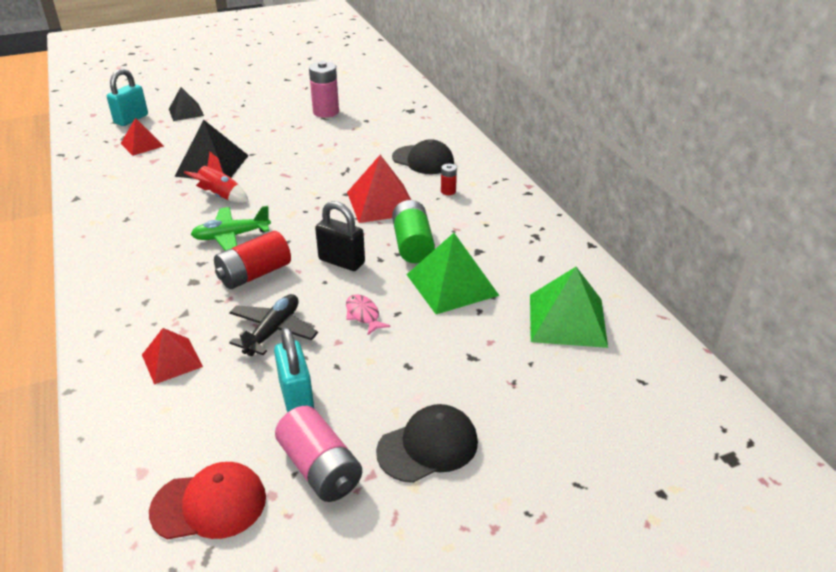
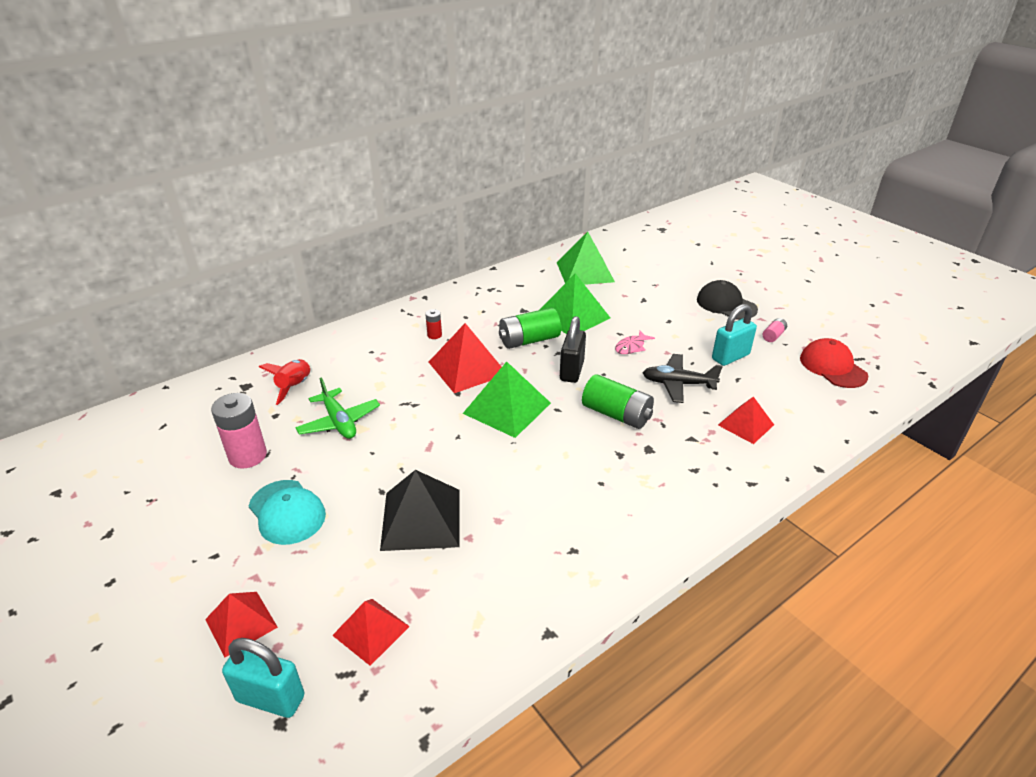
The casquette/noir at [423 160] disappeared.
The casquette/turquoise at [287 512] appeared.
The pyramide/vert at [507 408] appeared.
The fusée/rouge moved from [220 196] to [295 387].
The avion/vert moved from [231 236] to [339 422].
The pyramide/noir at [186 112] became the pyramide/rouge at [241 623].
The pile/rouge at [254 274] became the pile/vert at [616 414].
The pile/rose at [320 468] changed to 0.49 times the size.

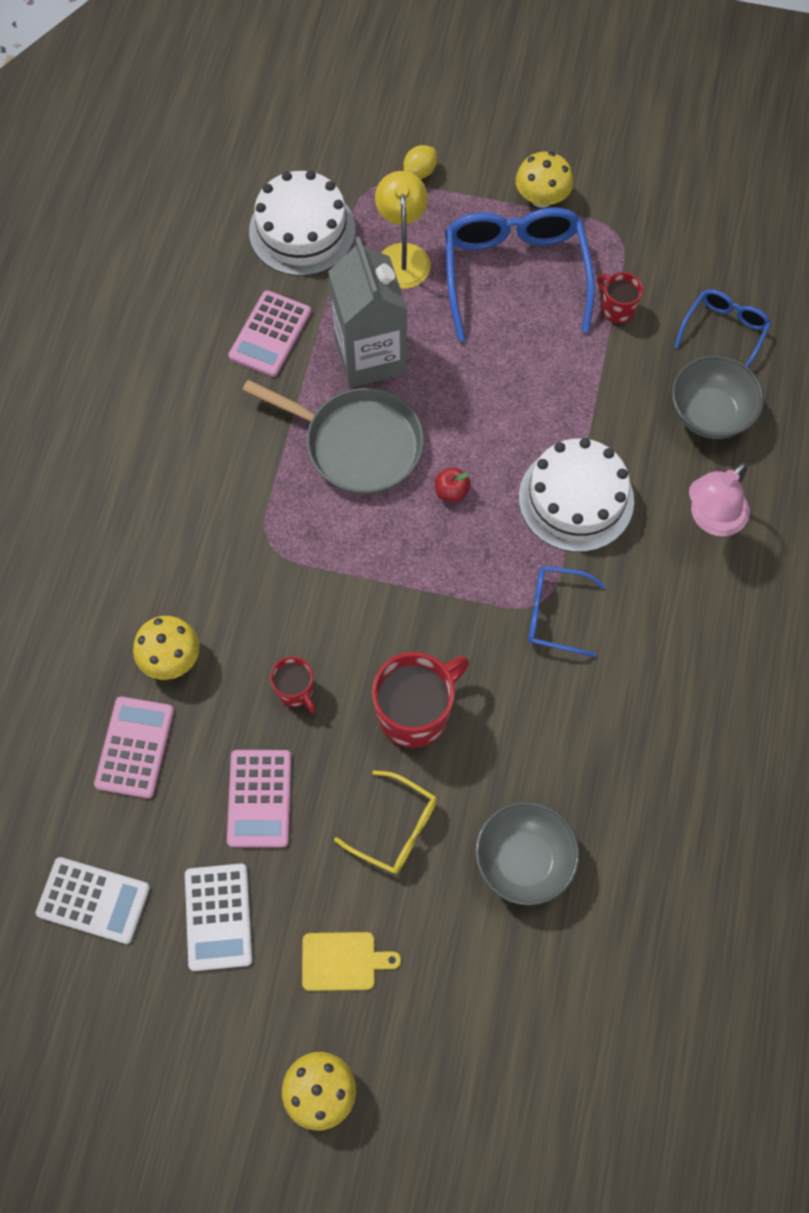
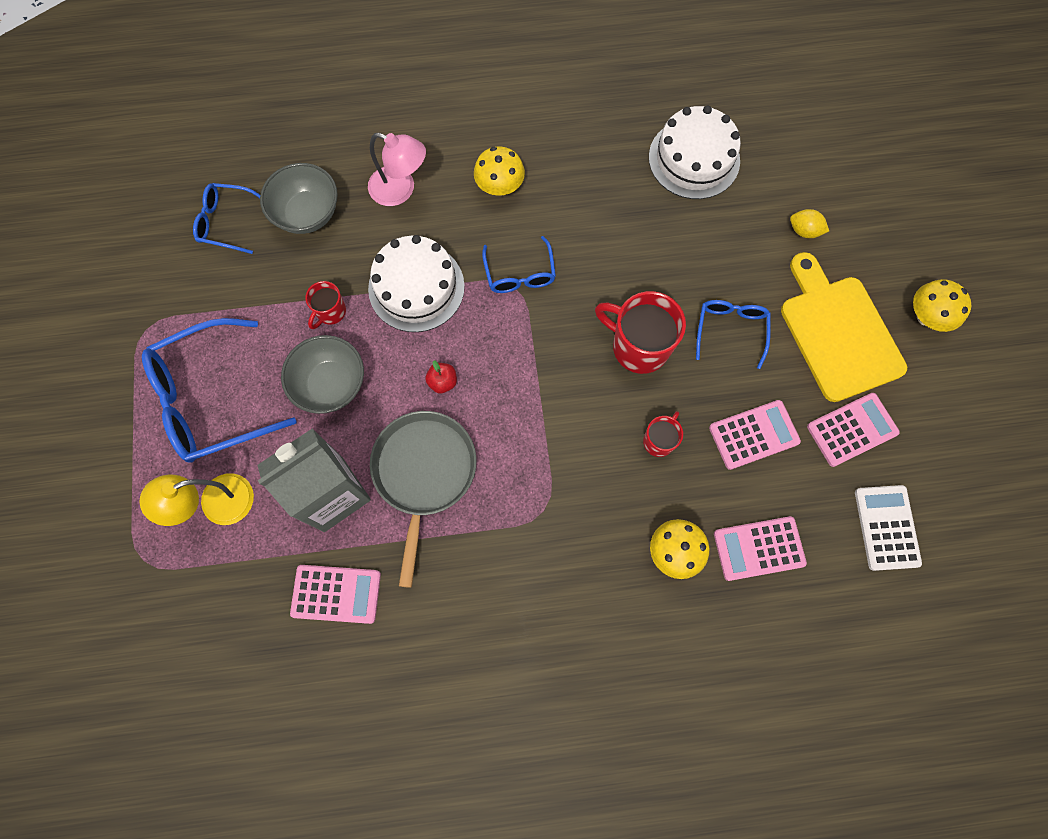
The gâteau/blanc moved from [302 230] to [694 159].
The citron/jaune moved from [419 172] to [804 231].
The bol/gris moved from [523 860] to [331 384].
The champignon/jaune moved from [541 198] to [499 186].
The tasse/rouge moved from [617 309] to [330 312].
The calculatrice/blanc at [218 917] became the calculatrice/rose at [852 429].
The lunettes/jaune at [396 828] became the lunettes/bleu at [730 330].
The planche à découper/jaune at [343 961] changed to 2.11 times the size.

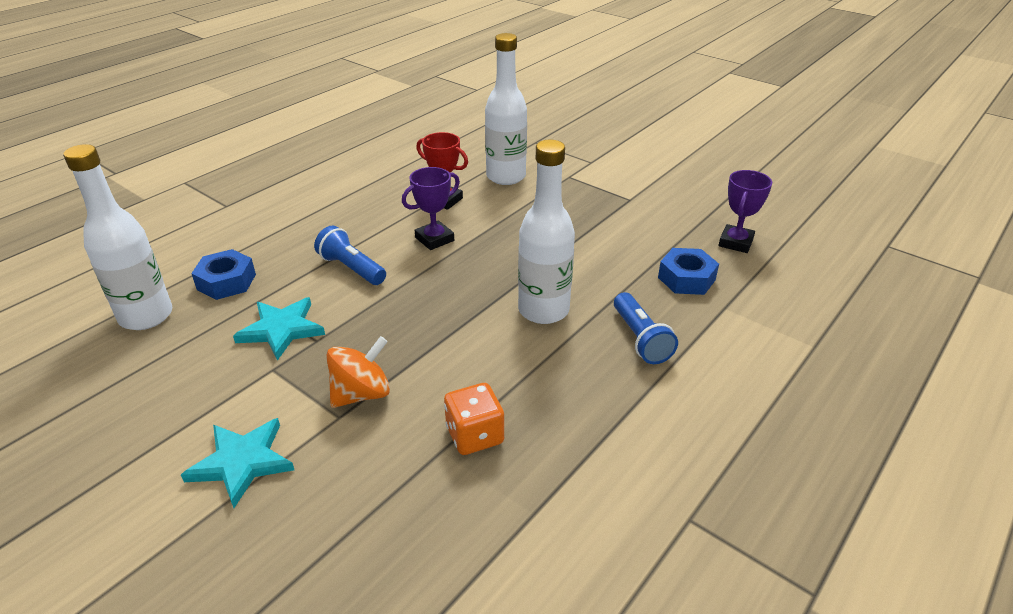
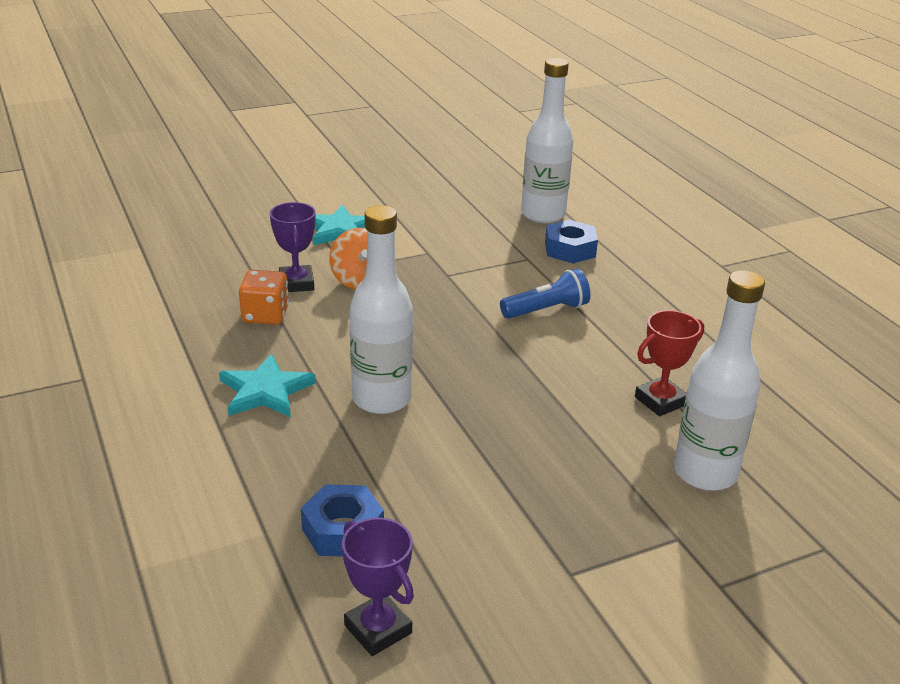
The lampe de poche/bleu at [640 339] disappeared.
The étoile/turquoise moved from [281 329] to [265 391].
The trophée/violet moved from [434 239] to [296 283].

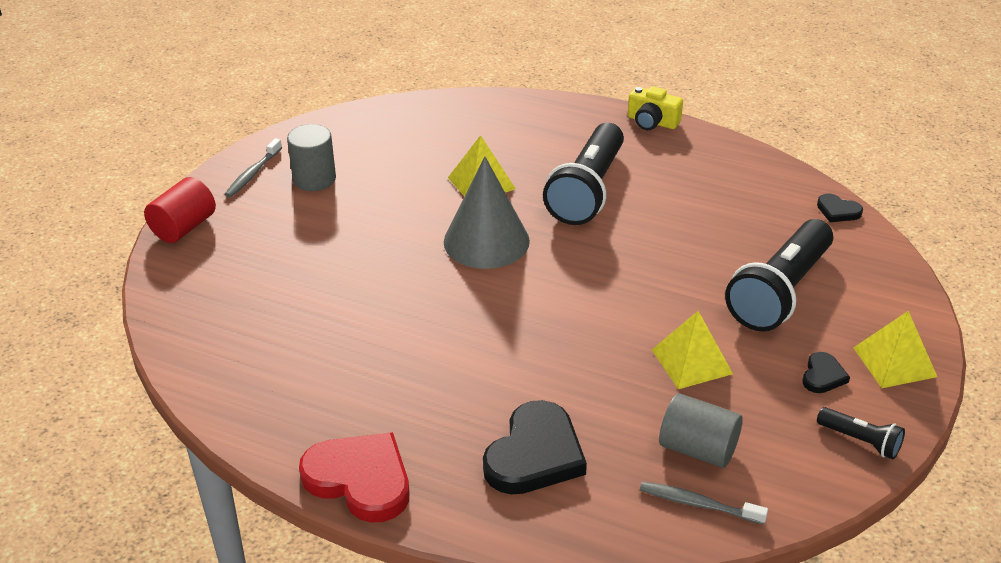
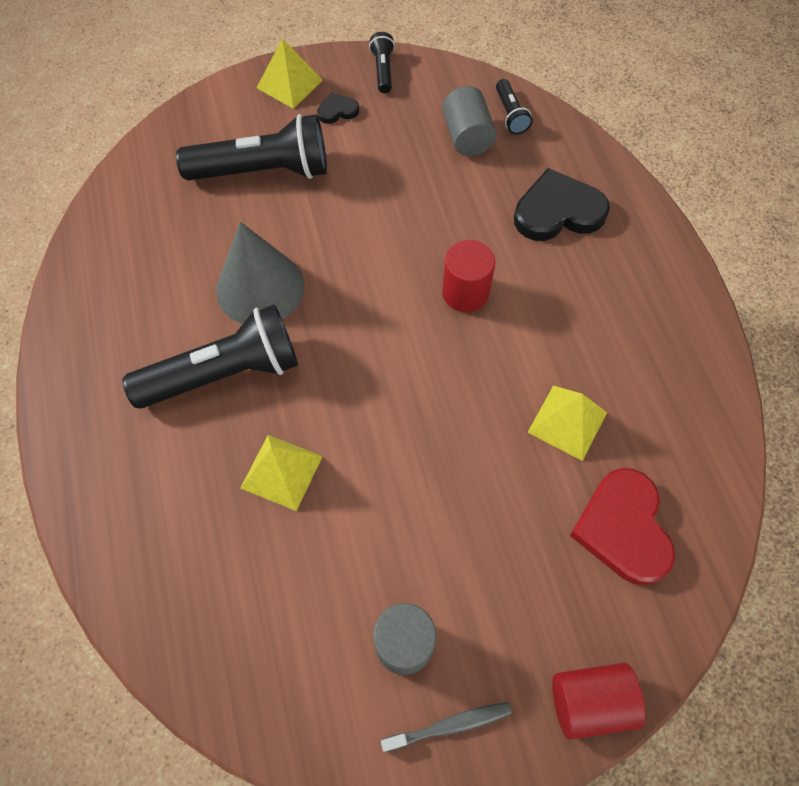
The appareil photo/jaune at [652 122] disappeared.
The cœur/noir at [838 211] disappeared.
The cylindre/rouge at [465 293] appeared.
The cœur/rouge moved from [360 480] to [623 528].
The cône/gris moved from [486 241] to [260 288].
The pyramide/jaune moved from [691 361] to [567 422].
The brosse à dents/gris at [698 504] was replaced by the lampe de poche/noir at [510 115].

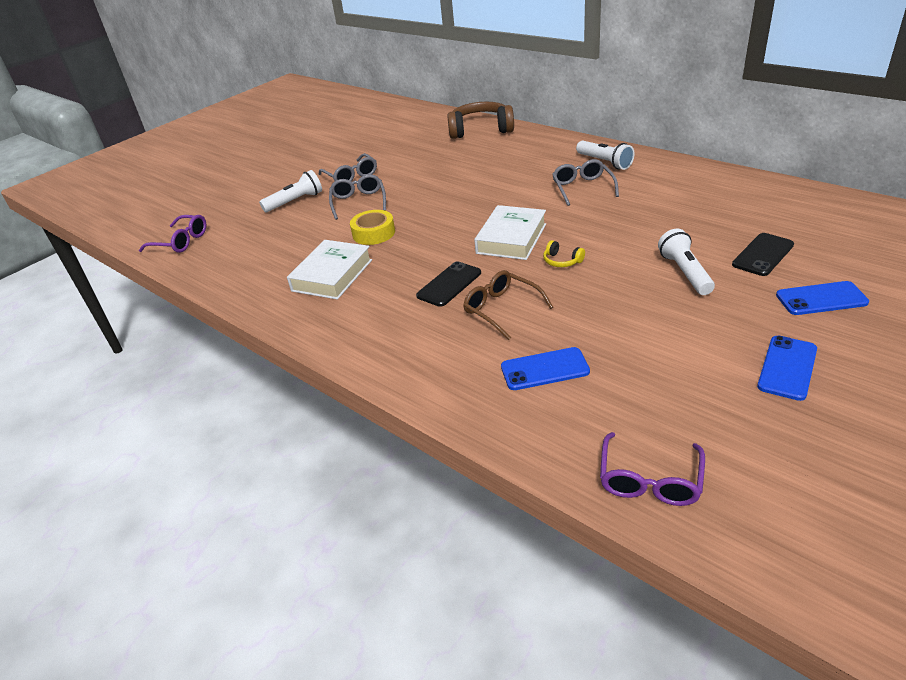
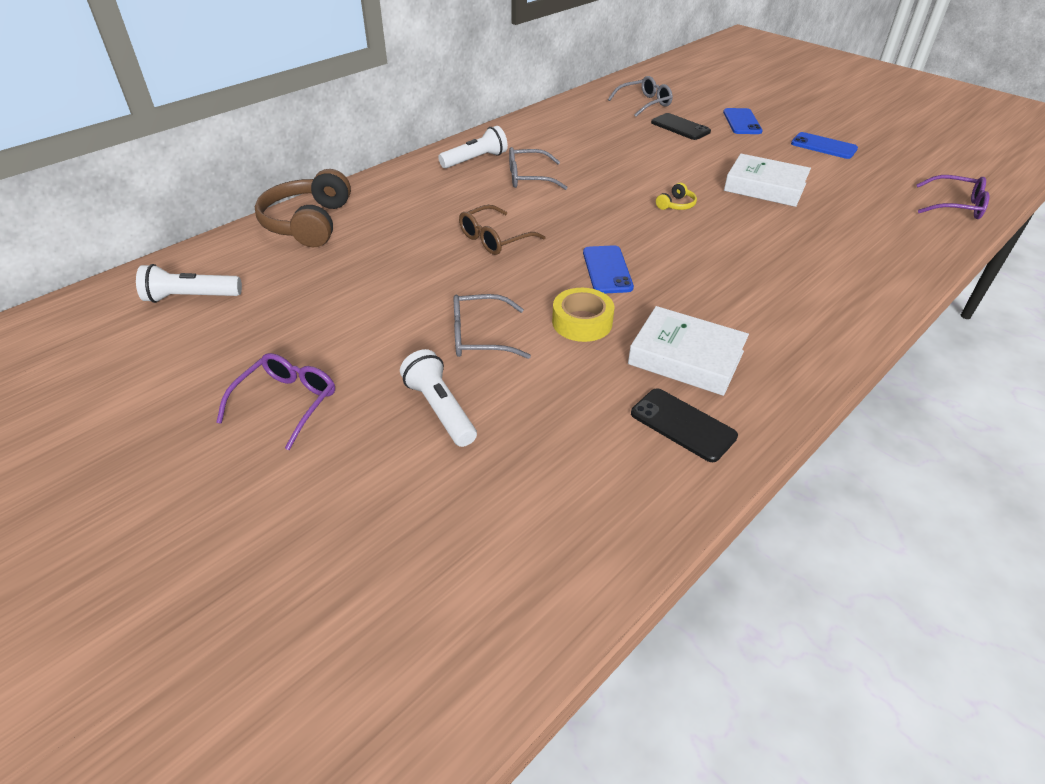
The lunettes/violet moved from [181 241] to [287 403].
The lunettes/gris moved from [351 176] to [644 103].
The téléphone/noir moved from [449 284] to [683 425].
The lunettes/marron moved from [501 309] to [494 239].
The livre/blanc moved from [511 238] to [765 187].
The téléphone/bleu moved from [544 369] to [607 270].
The lampe de poche/blanc moved from [685 273] to [191 297].

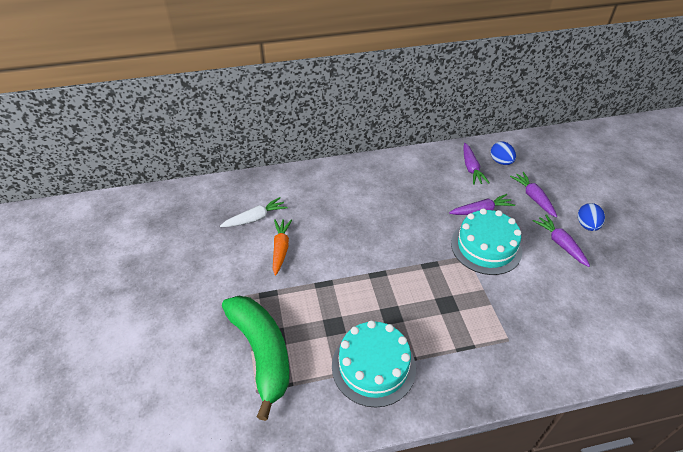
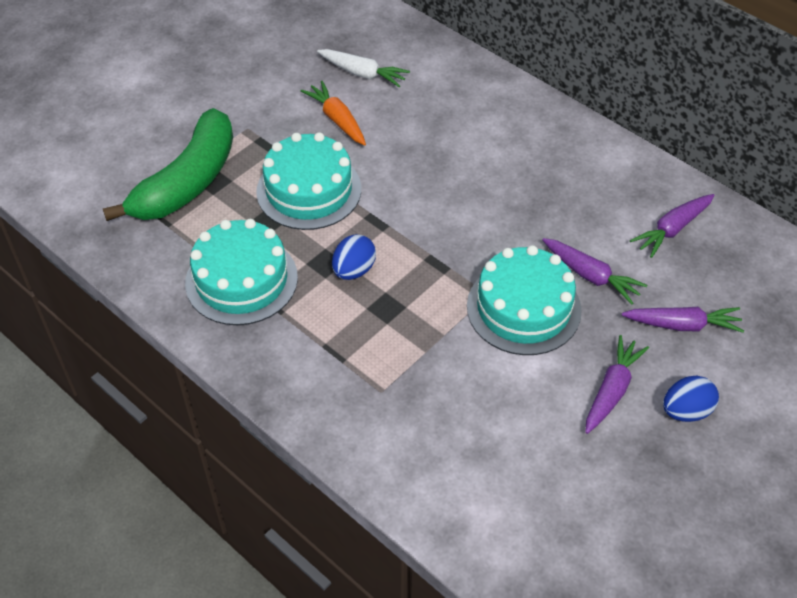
The gâteau/turquoise at [309 190] appeared.
The œuf/bleu moved from [501 162] to [354 270].
The carotte/orange at [281 249] turned 90 degrees counterclockwise.
The carotte/violet at [533 197] turned 60 degrees clockwise.

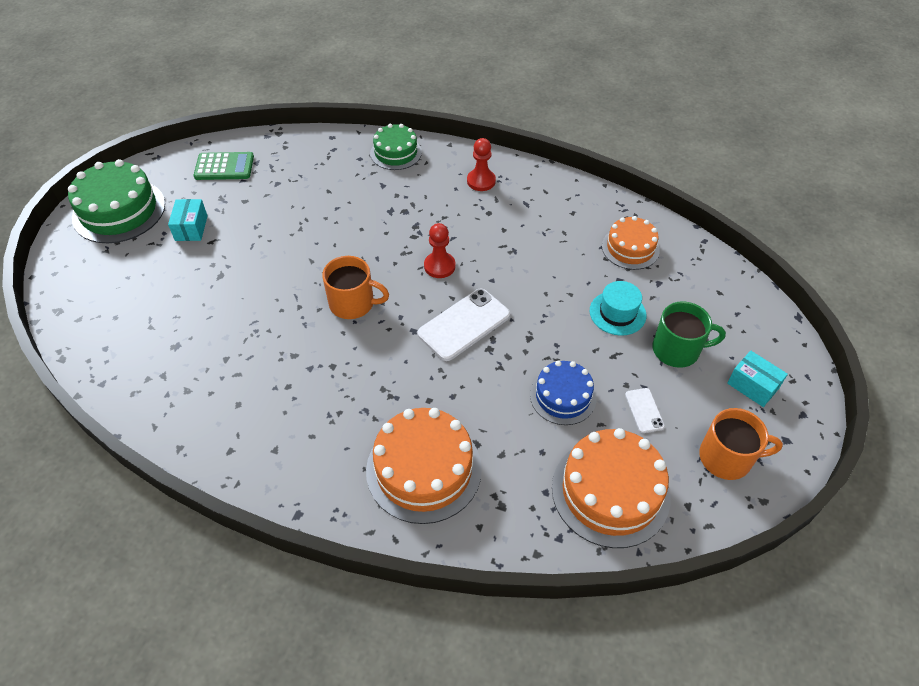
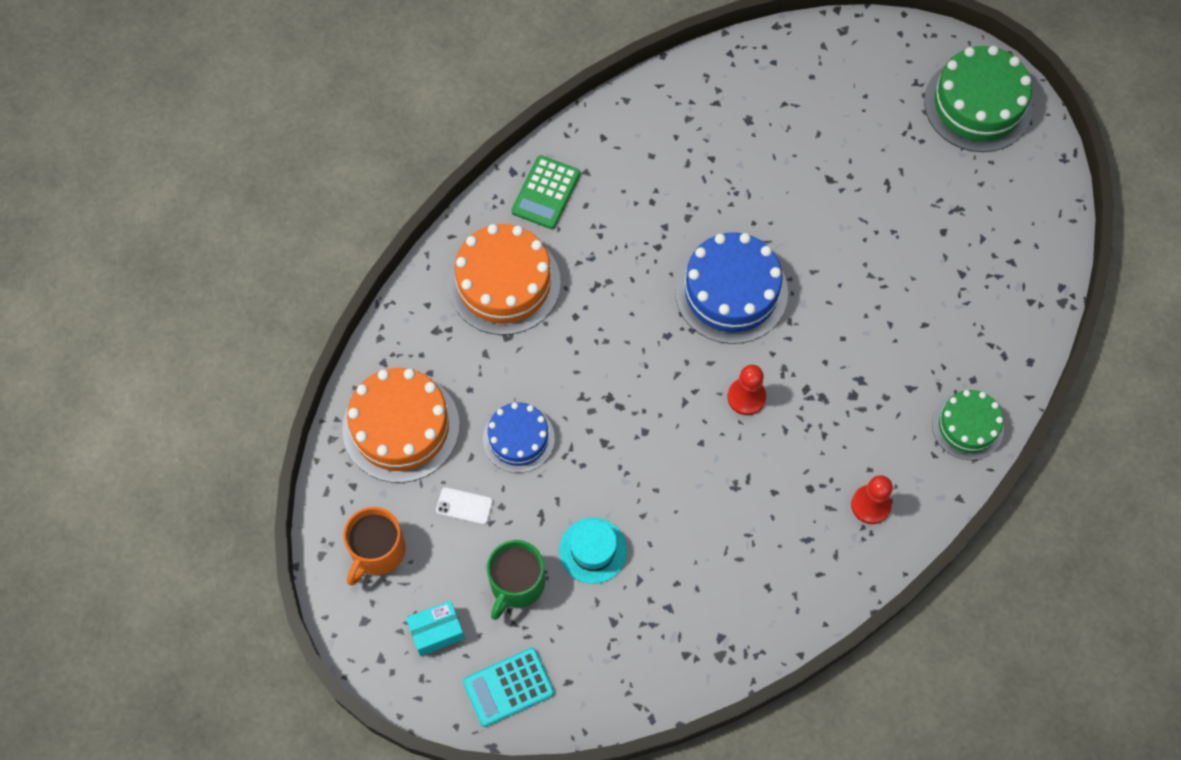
The boîte/turquoise at [191 228] disappeared.
The téléphone/blanc at [464 324] disappeared.
The gâteau/orange at [630 248] disappeared.
The calculatrice/turquoise at [508 687] appeared.
The calculatrice/vert moved from [224 167] to [546 193].
The tasse/orange at [353 303] was replaced by the gâteau/bleu at [731 291].

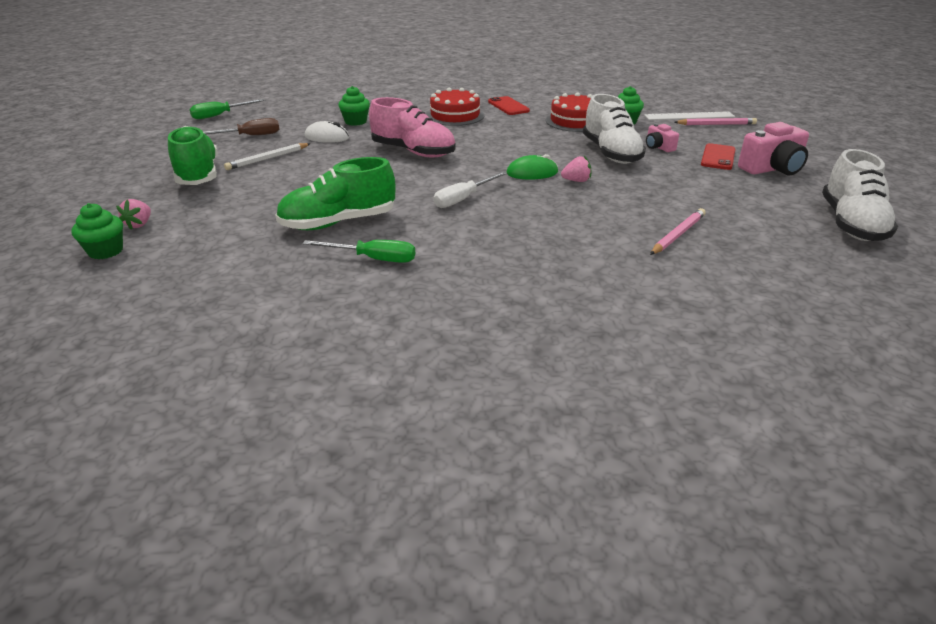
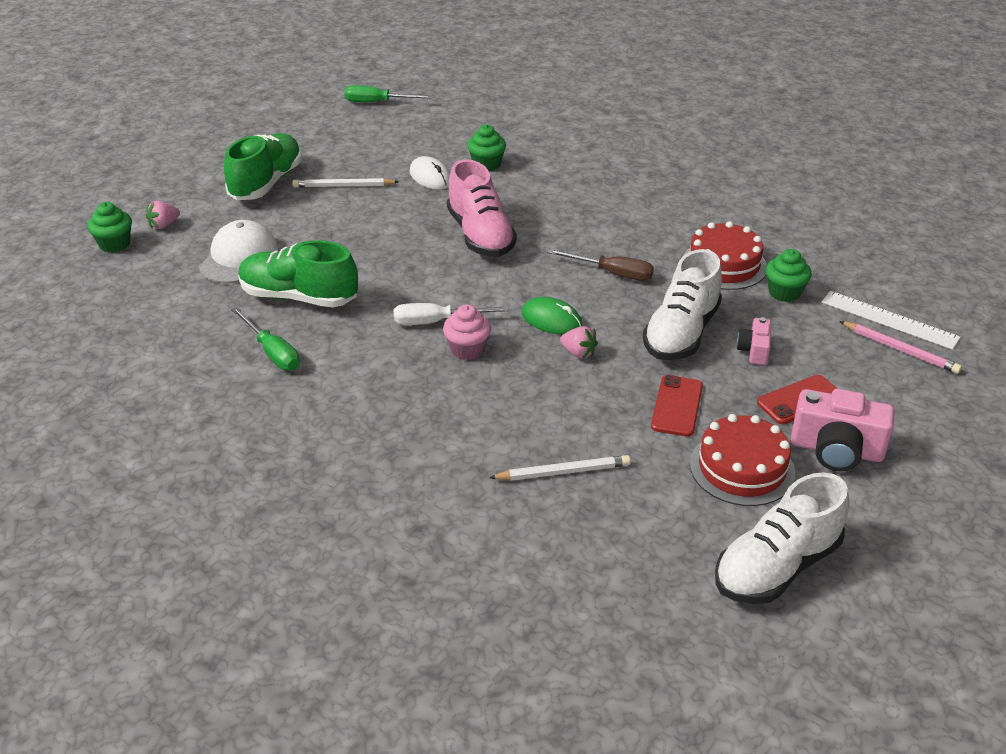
The casquette/blanc at [239 257] appeared.
The muffin/rose at [467 349] appeared.
The tournevis/marron moved from [249 136] to [612 273].
The gâteau/rouge moved from [455 115] to [742 468].
The téléphone/rouge moved from [508 106] to [677 406].
The crayon/rose at [678 234] became the crayon/blanc at [563 472].

